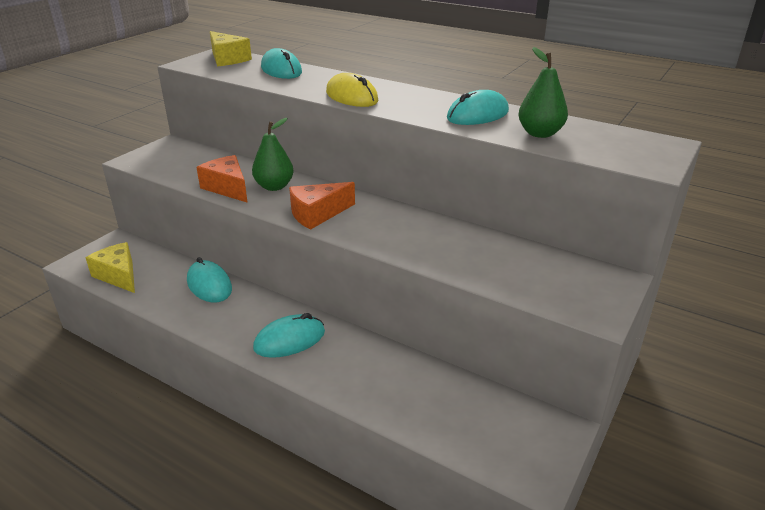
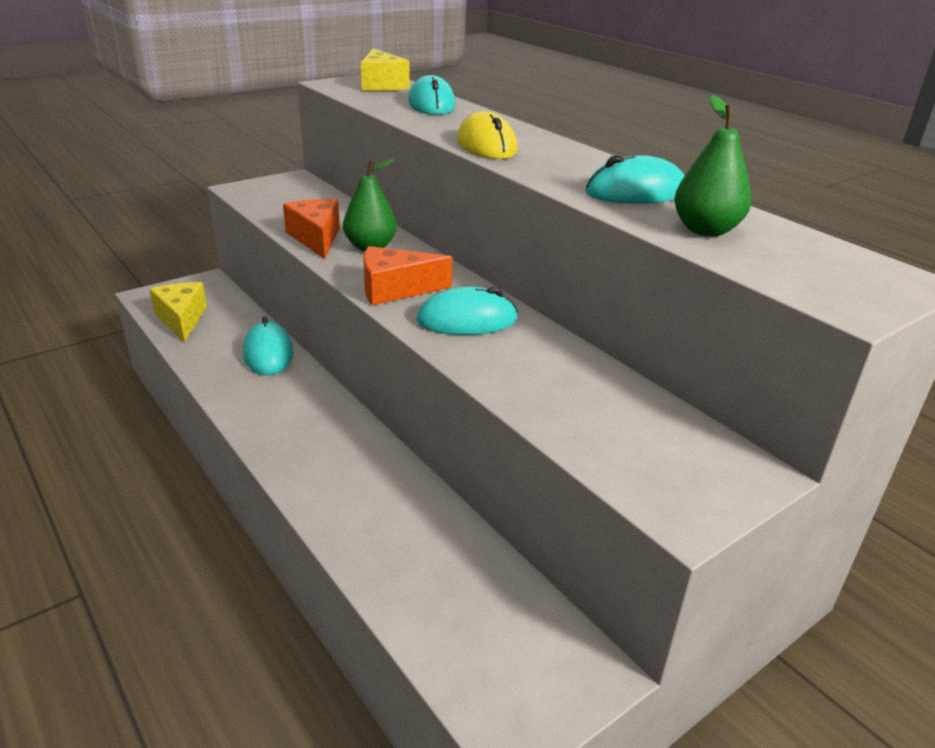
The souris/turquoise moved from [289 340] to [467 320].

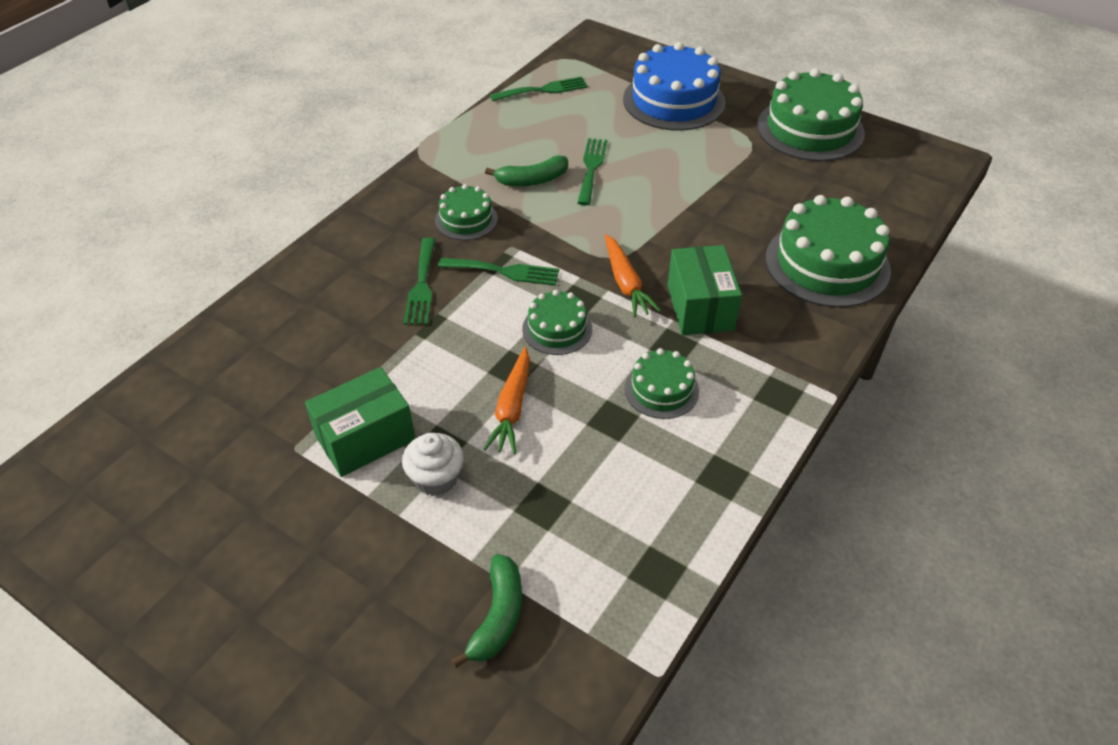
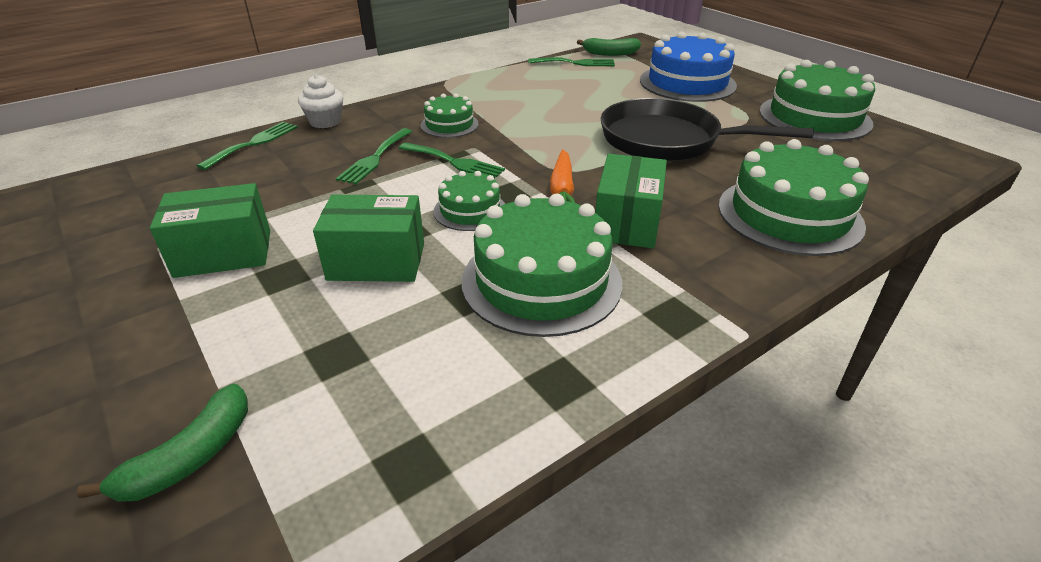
The poêle/noir at [667 140] appeared.
The muffin/blanc moved from [436 478] to [325 122].
The banane/vert moved from [532 180] to [610 53].
The fourchette/vert moved from [591 168] to [253 143].
The carotte/orange at [512 408] was replaced by the boîte/vert at [377 261].
The gâteau/vert at [661 389] changed to 1.87 times the size.

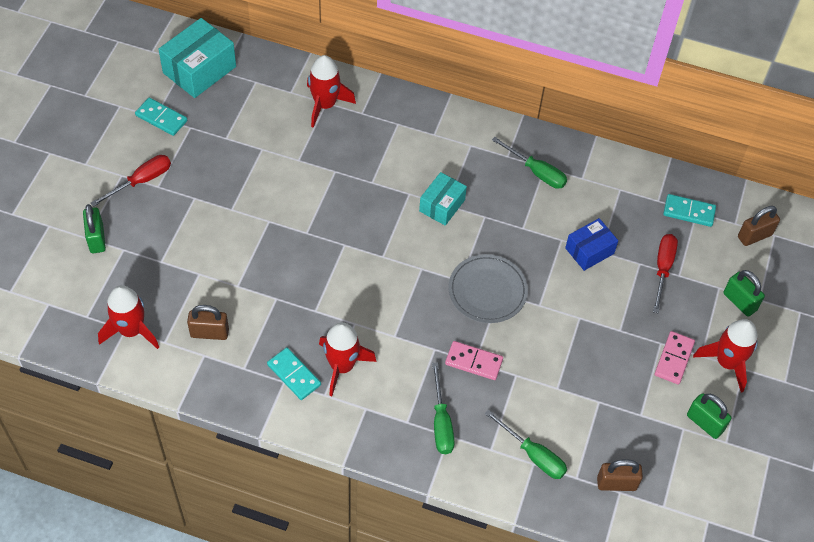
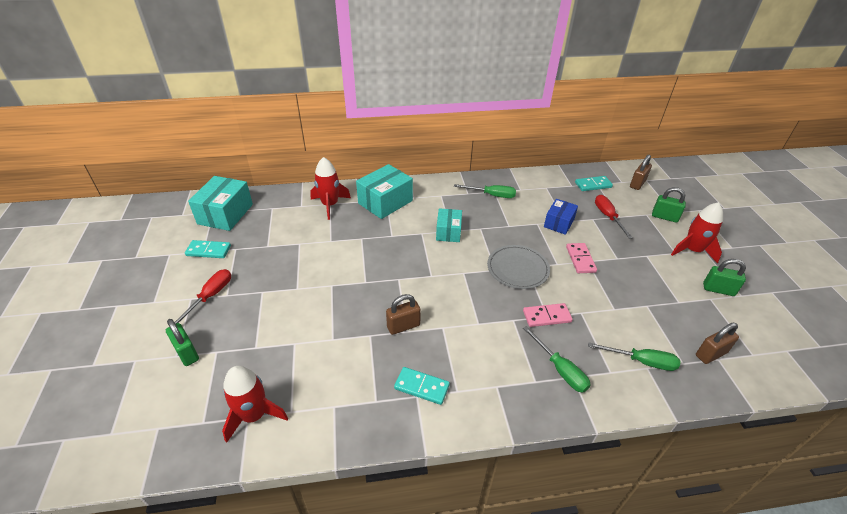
The fusée/rouge at [342 366] disappeared.
The boîte/turquoise at [385 202] appeared.
The cadenas/marron moved from [209 332] to [403 326].
The domino/rose moved from [674 359] to [580 259].

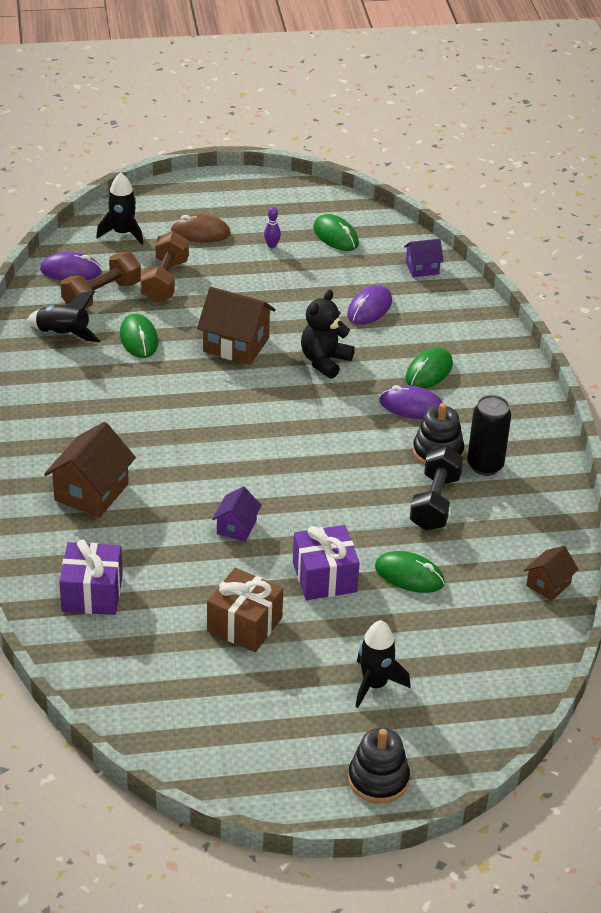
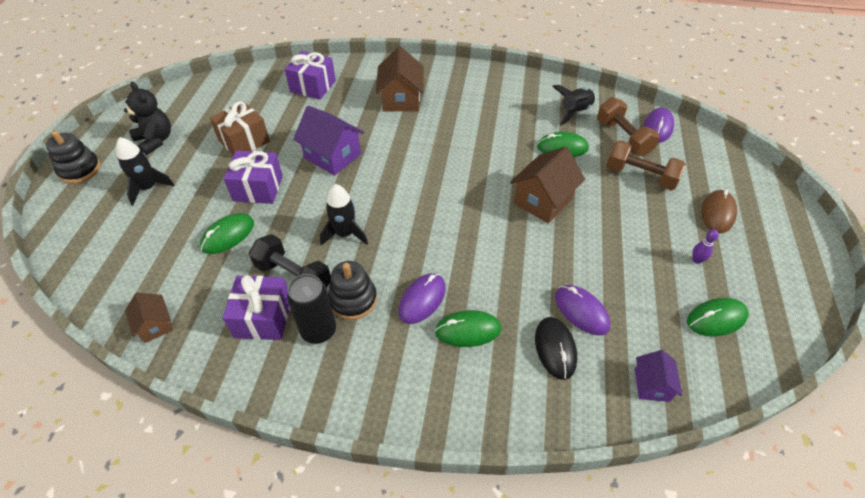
The cadeau/violet at [263 318] appeared.
The souris/noir at [555 349] appeared.
The fusée/noir moved from [123 233] to [345 234].
The ours en peluche/noir moved from [324 361] to [155 140].
The maison/marron at [91 492] turned 45 degrees clockwise.
The souris/vert at [429 372] turned 60 degrees counterclockwise.
The maison/violet at [236 527] changed to 1.76 times the size.

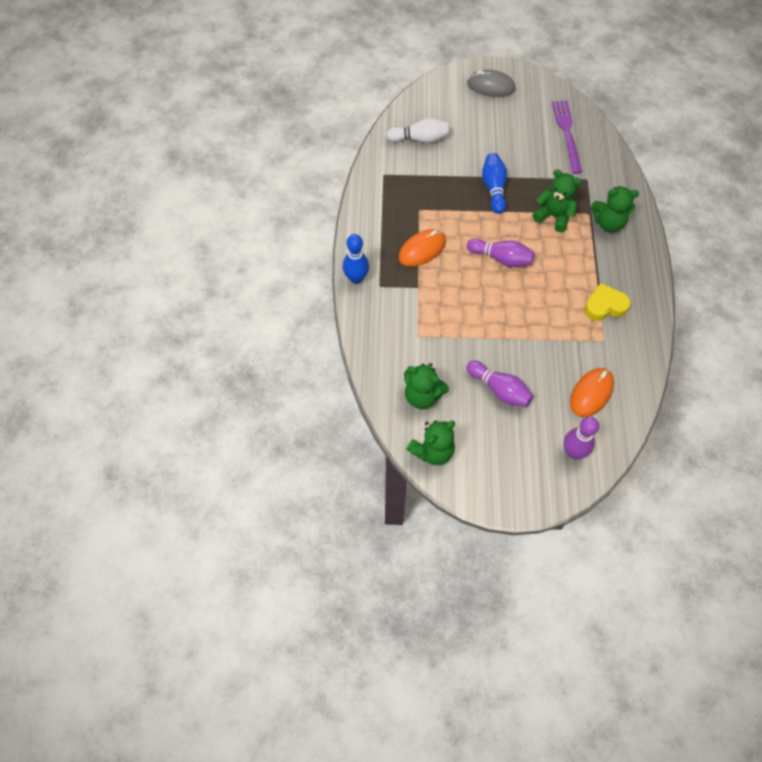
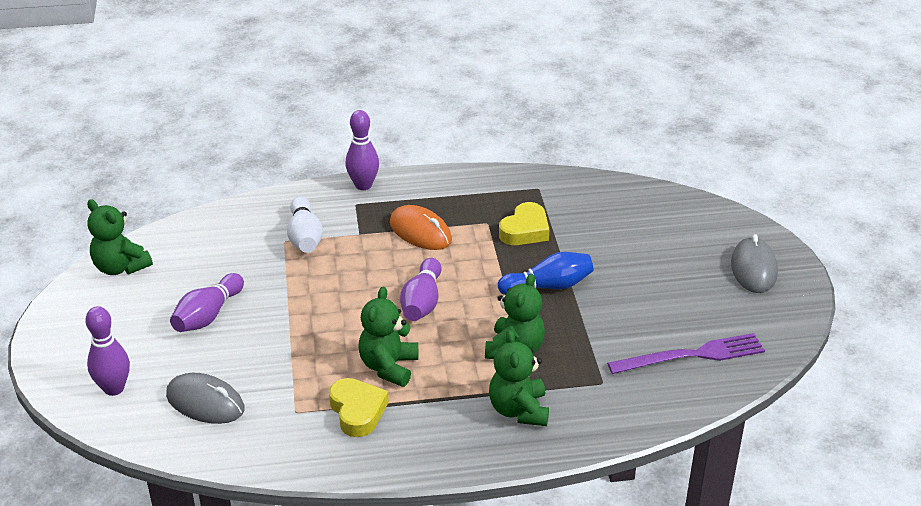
The cœur/jaune at [525 230] appeared.
The quille/blanc moved from [420 139] to [305 237].
The ours en peluche/vert moved from [422 396] to [389 367].
The quille/bleu at [356 278] became the quille/violet at [363 185].
The souris/orange at [591 393] became the souris/gris at [205 402].

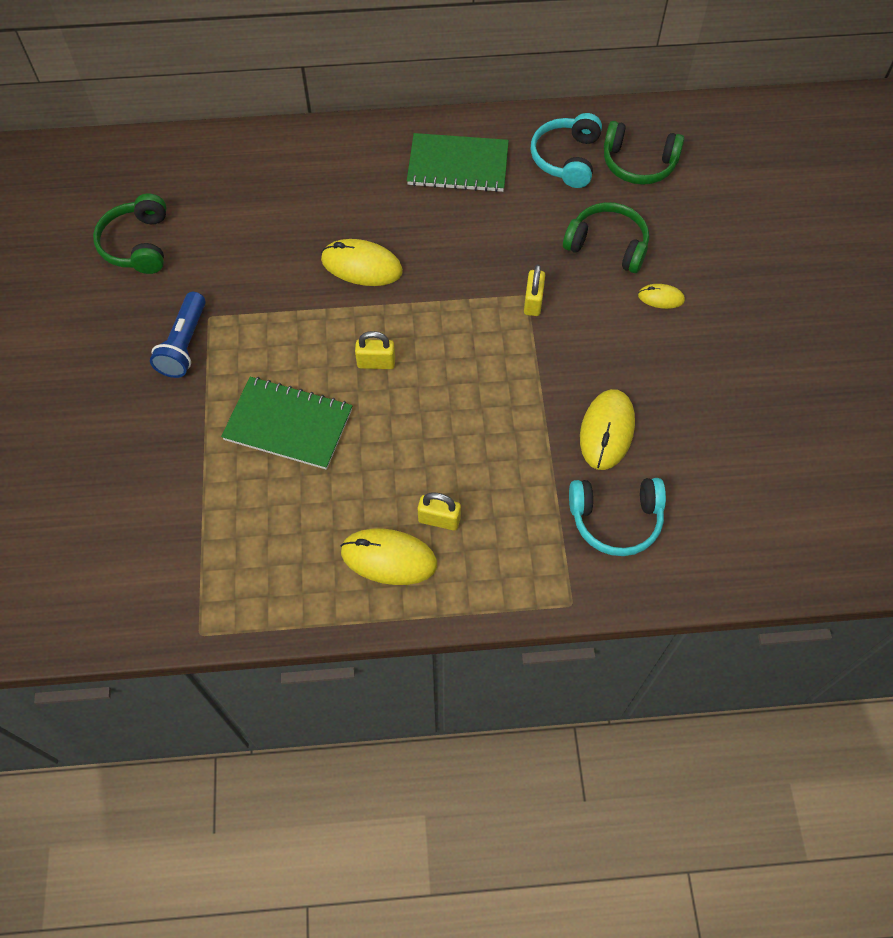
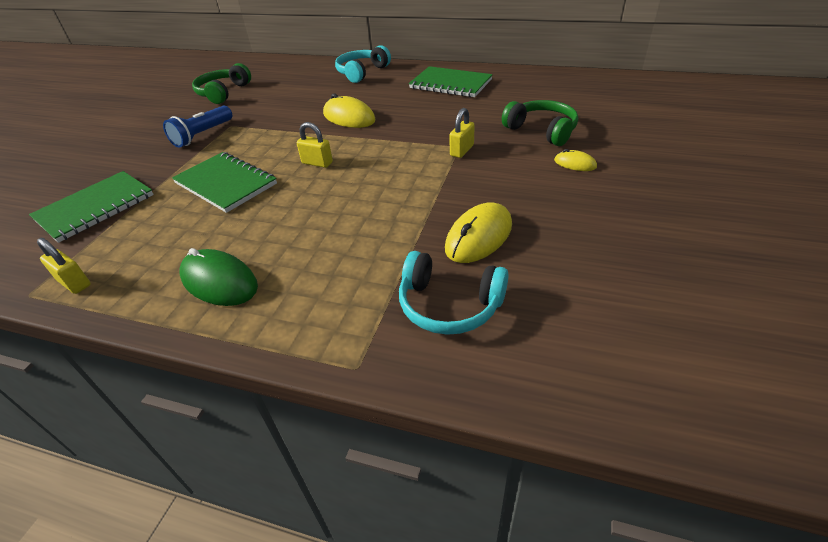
The casque audio/vert at [638 164] disappeared.
The carnet/vert at [95 208] appeared.
The cadenas/jaune moved from [439 519] to [74 283].
The casque audio/turquoise moved from [566 158] to [361 72].
The souris/jaune at [389 558] became the souris/vert at [219 281].

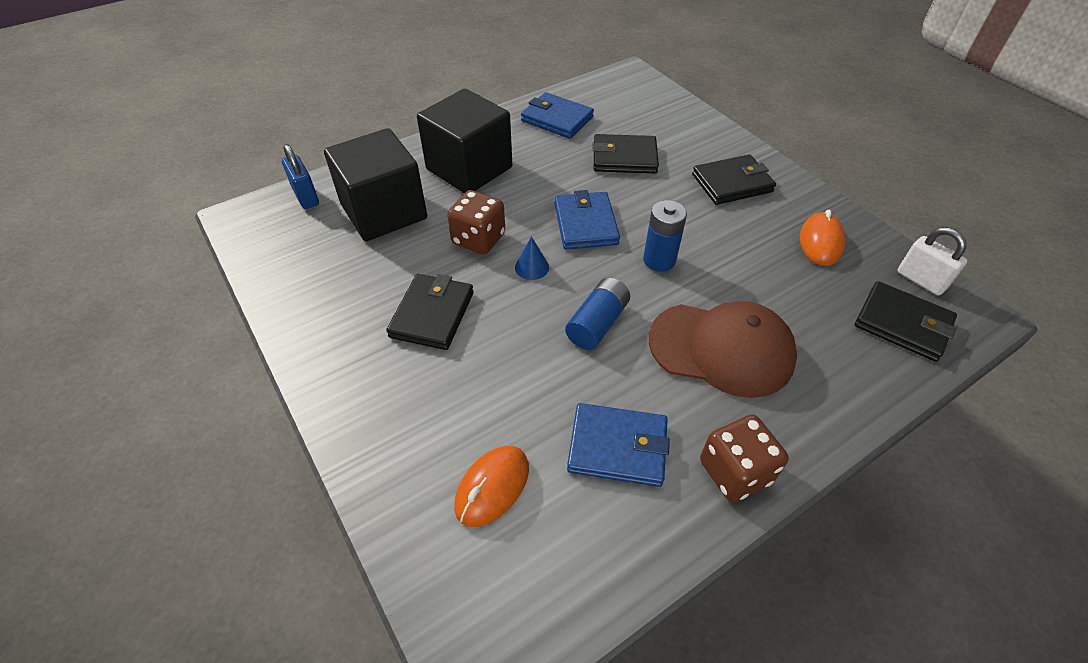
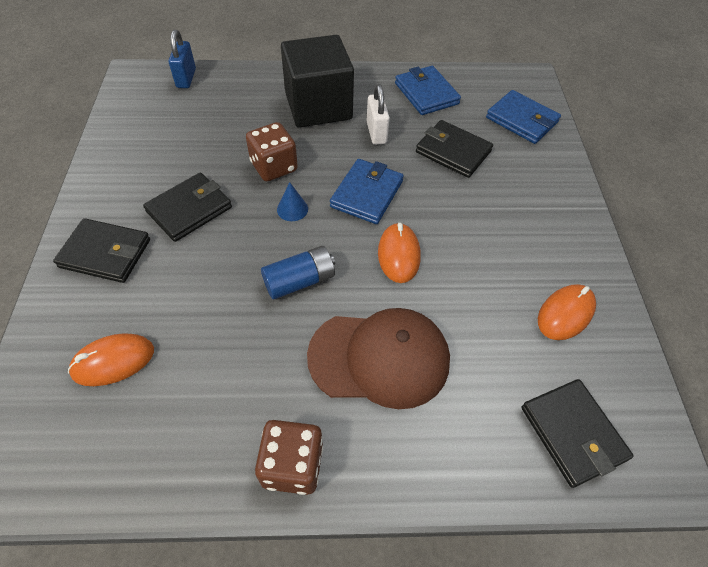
The cube/noir at [384 212] disappeared.
The portefeuille/bleu moved from [617 447] to [521 120].
The portefeuille/noir moved from [732 183] to [105 253].
The cadenas/blanc moved from [920 280] to [376 133].
The pile/bleu at [659 260] was replaced by the souris/orange at [398 255].
The casquette/marron at [721 349] turned 45 degrees counterclockwise.

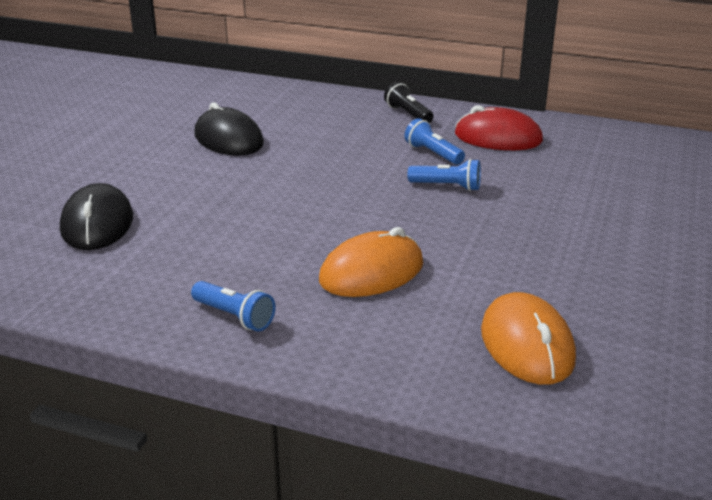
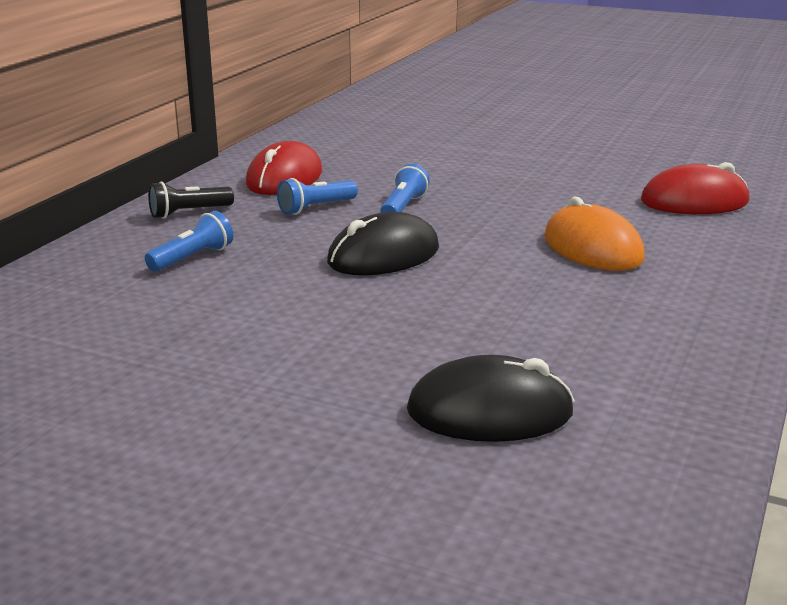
The lampe de poche/bleu moved from [234 317] to [192 258].
The souris/noir moved from [228 139] to [383 255].
The souris/orange at [526 345] became the souris/rouge at [694 201].

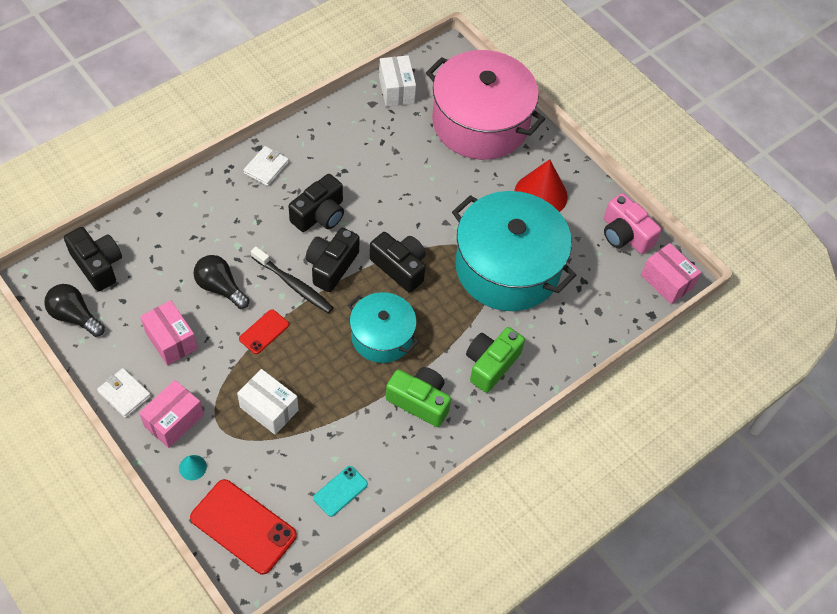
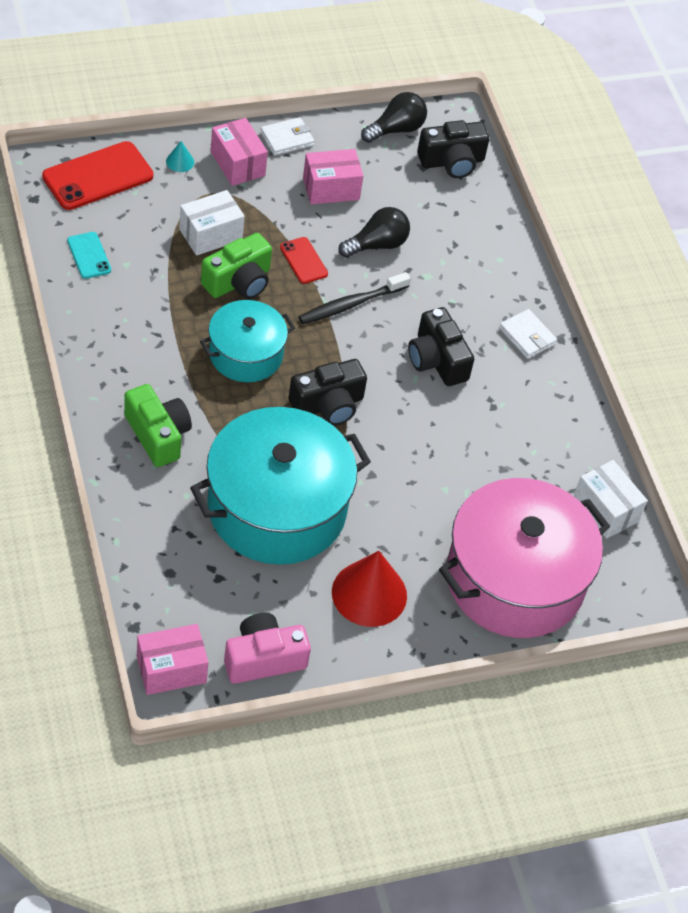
The appareil photo/noir at [331 266] disappeared.
The appareil photo/vert moved from [419 401] to [238 281].
The boîte/blanc at [396 90] turned 45 degrees clockwise.

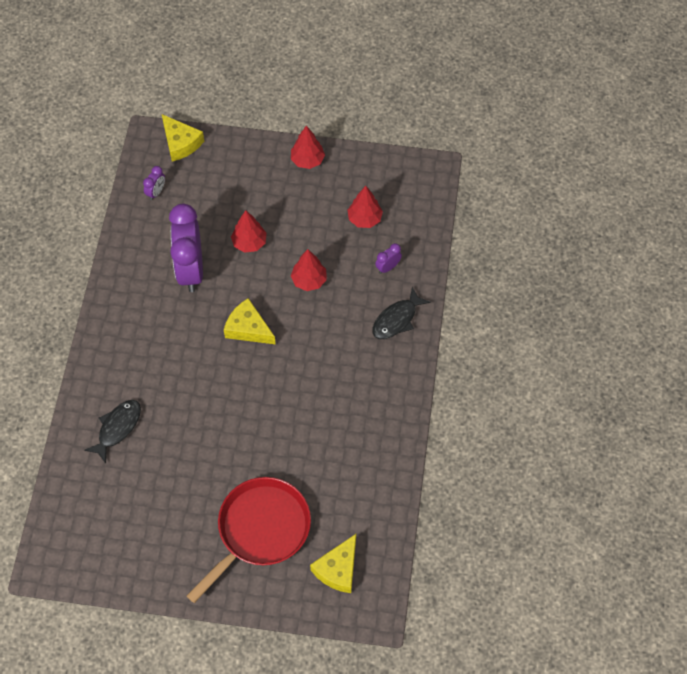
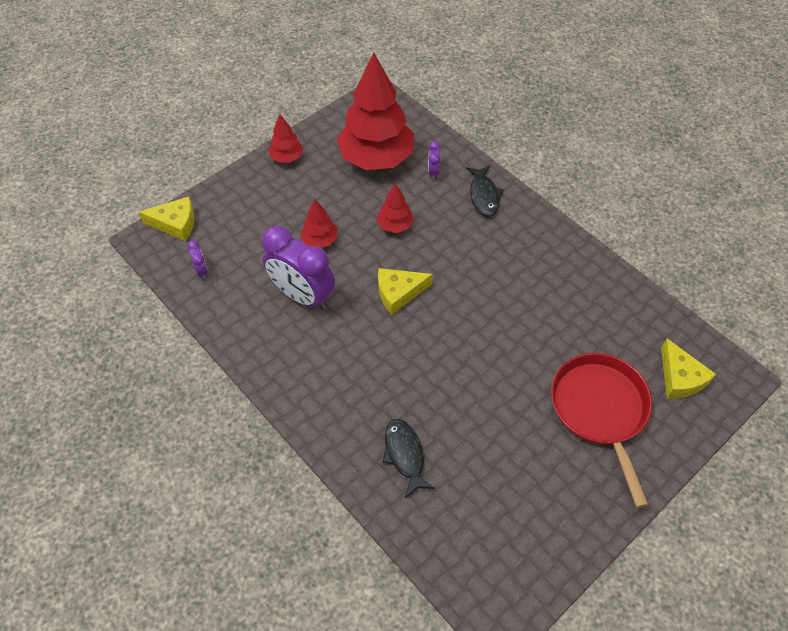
The arbre/rouge at [364 219] changed to 2.20 times the size.

